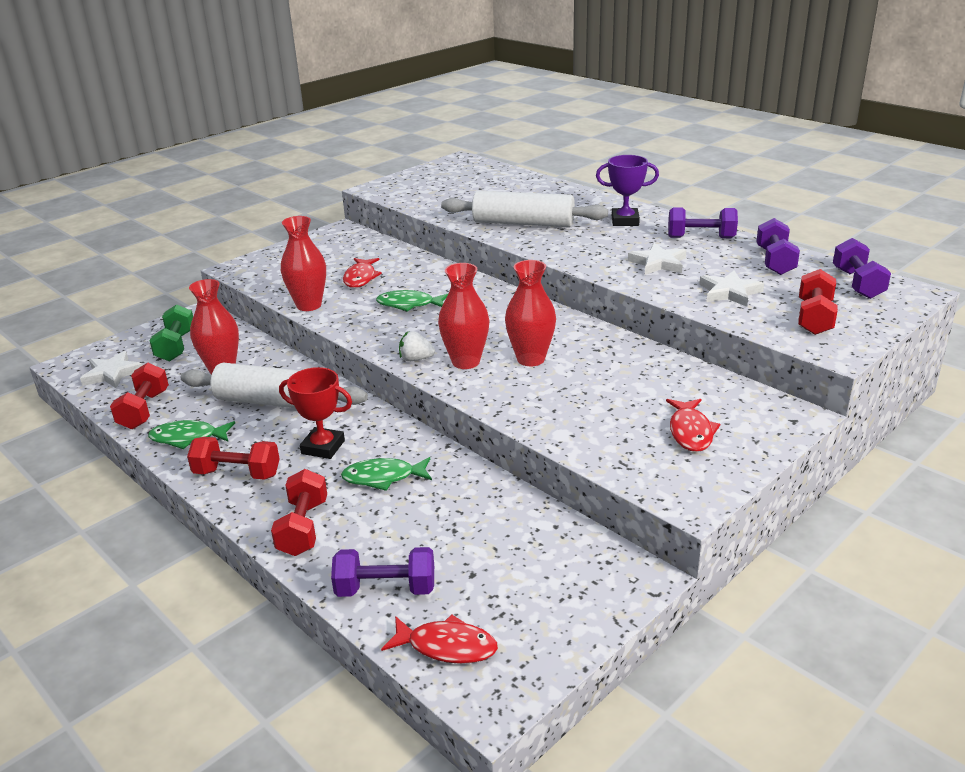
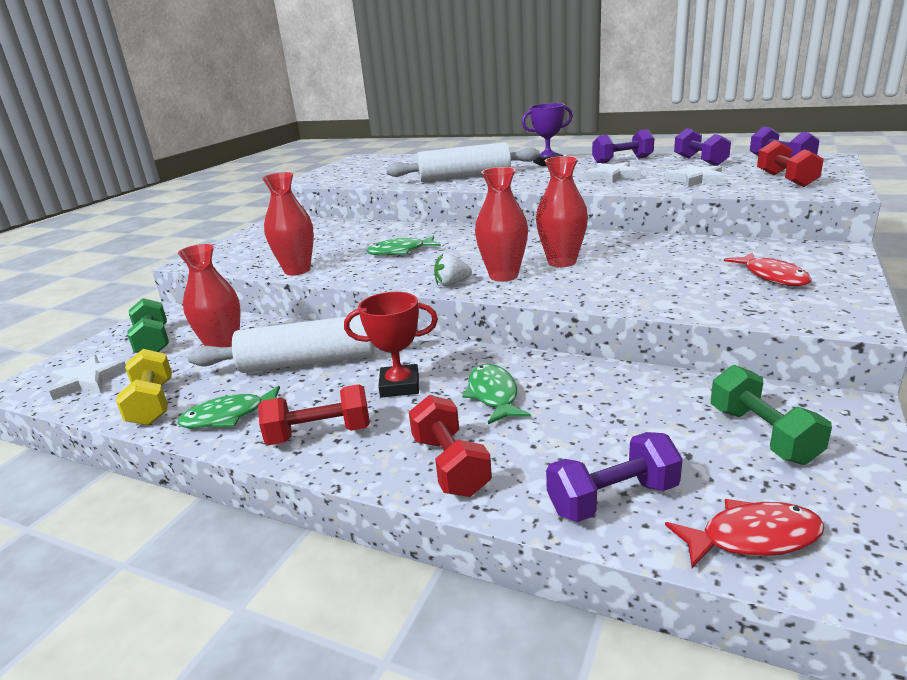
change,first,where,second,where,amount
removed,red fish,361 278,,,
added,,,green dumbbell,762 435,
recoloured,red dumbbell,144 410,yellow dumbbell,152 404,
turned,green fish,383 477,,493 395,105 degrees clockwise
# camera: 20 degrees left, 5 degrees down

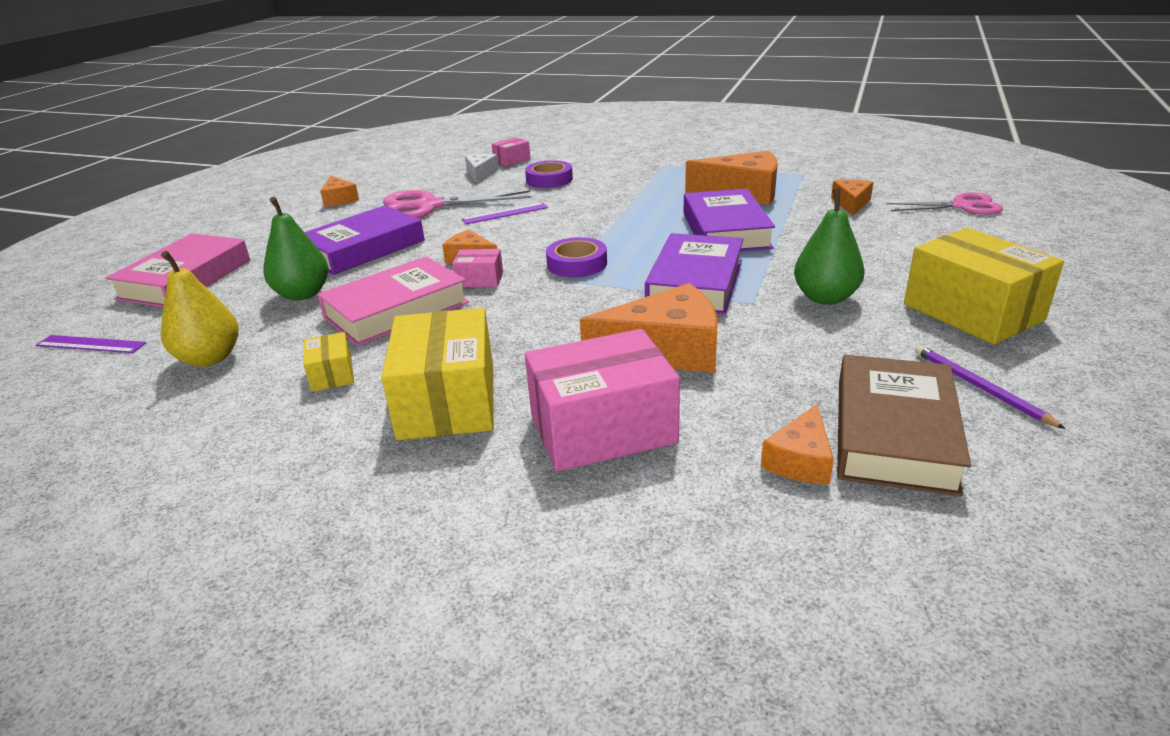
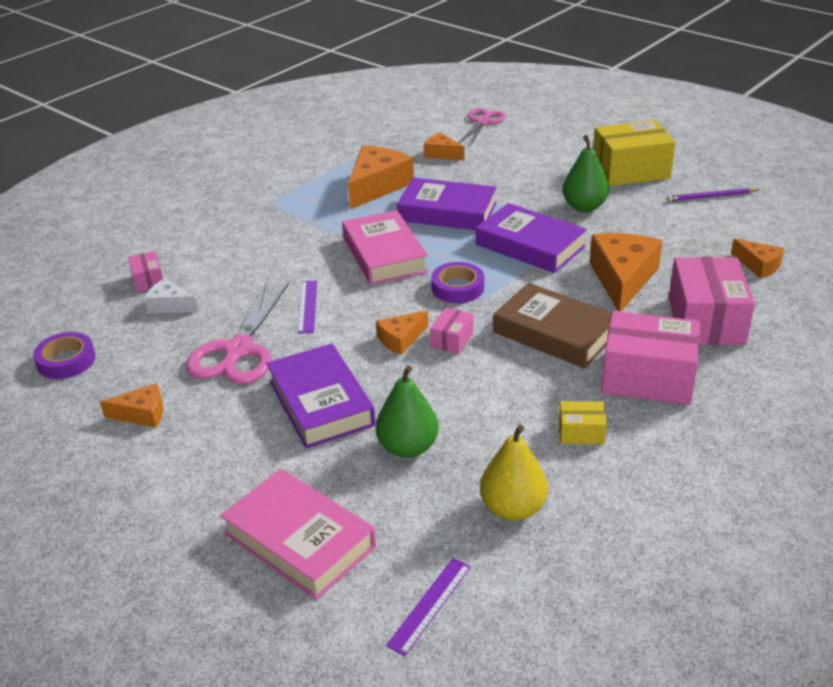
change,first,where,second,where,amount
moved,pink book,396 310,,384 255,
moved,purple tape,549 180,,66 361,
moved,brown book,894 433,,554 333,
recoloured,yellow box,447 401,pink box,647 378,
# camera: 70 degrees left, 5 degrees up

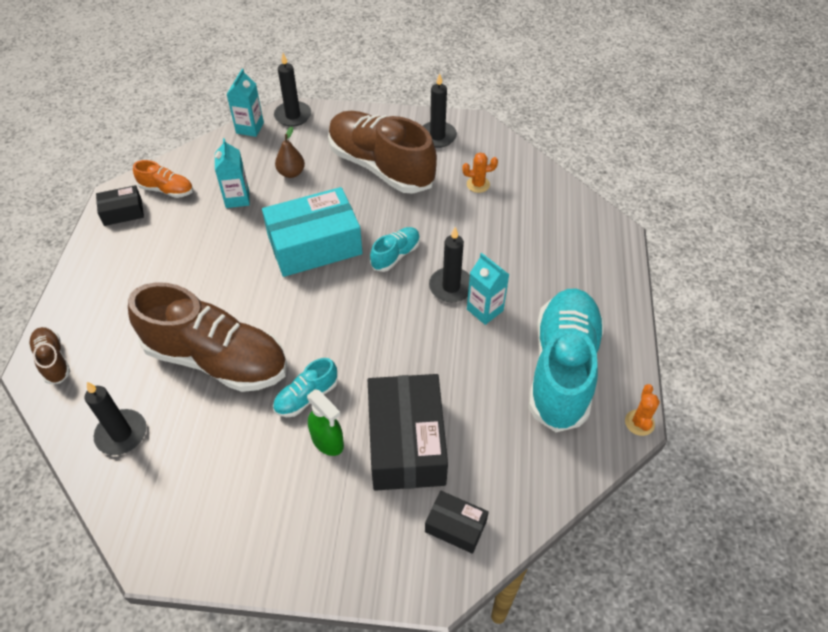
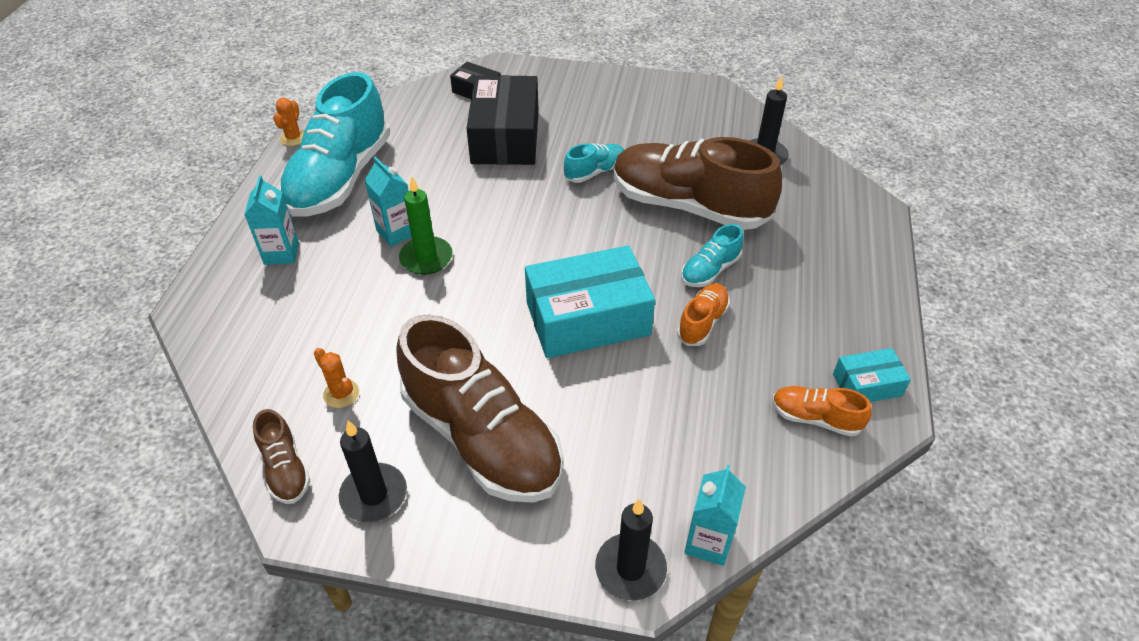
change,first,where,second,where,amount
removed,brown pear,291 173,,,
removed,green spray bottle,328 441,,,
added,,,orange shoe,702 322,
moved,brown shoe,53 360,,285 469,
moved,turquoise carton,237 198,,281 253,
moved,turquoise shoe,396 255,,710 270,
recoloured,black box,123 212,turquoise box,867 385,
recoloured,black candle,451 287,green candle,426 258,
turned,orange cactus,478 184,,341 394,45 degrees clockwise
# camera: 175 degrees left, 5 degrees down

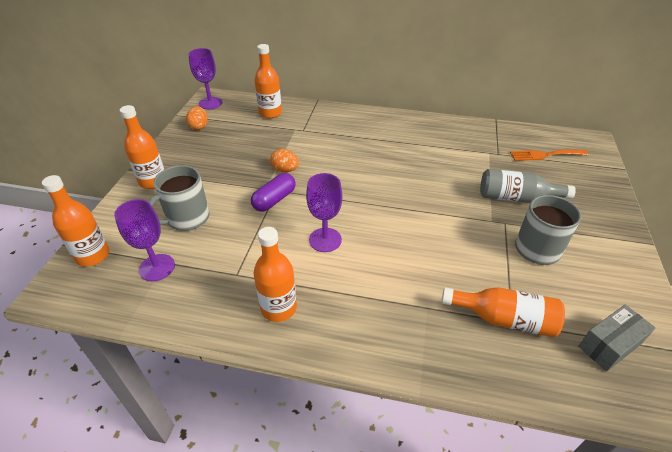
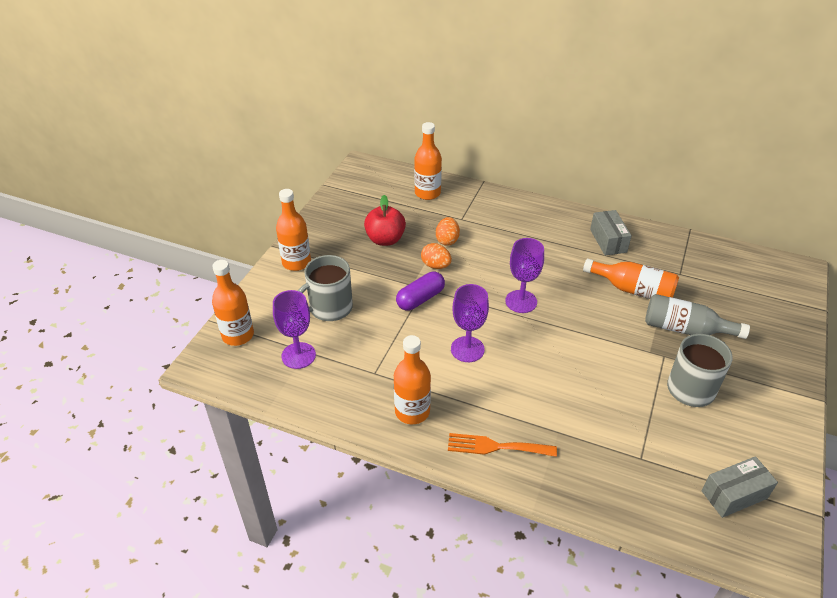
change,first,where,second,where,amount
added,,,red apple,385 239,
added,,,grey box,608 241,
moved,orange egg,199 127,,447 240,
moved,purple goblet,210 103,,521 301,
moved,orange bottle,504 319,,633 290,
moved,orange fork,545 155,,496 447,
# camera: 10 degrees right, 0 degrees up

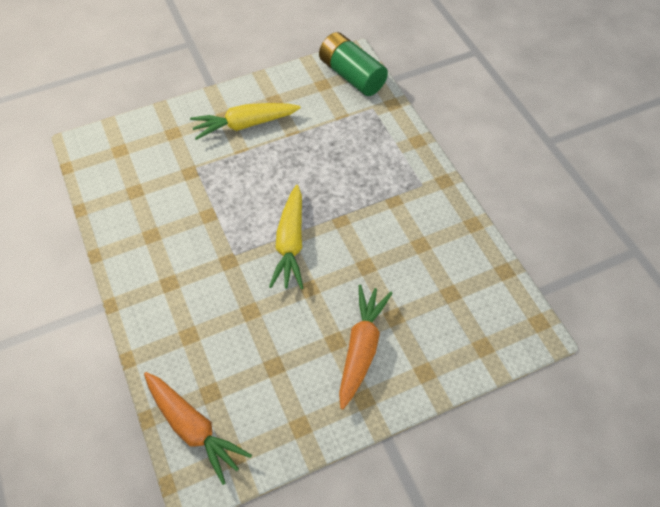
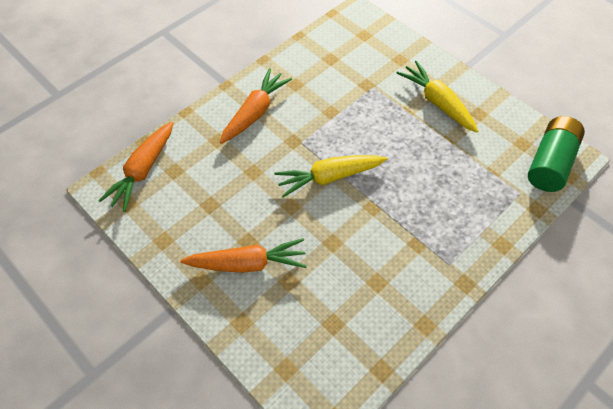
change,first,where,second,where,amount
added,,,orange carrot,255 112,
# camera: 70 degrees right, 0 degrees up

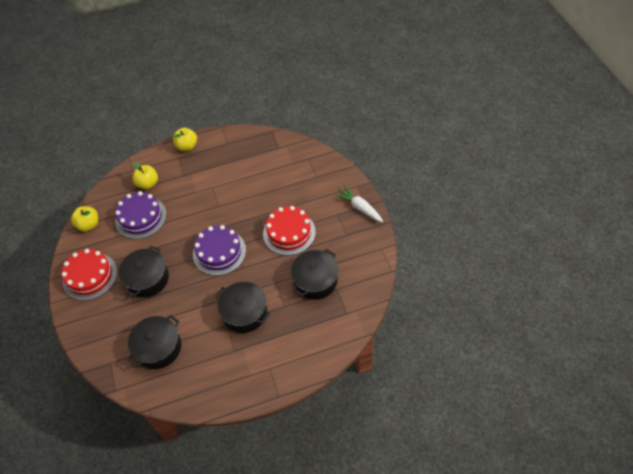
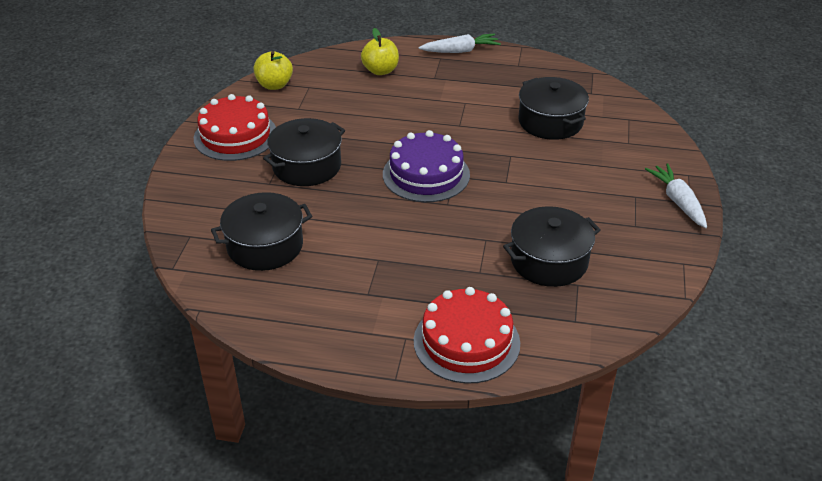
change,first,where,second,where,amount
removed,purple cake,141 217,,,
moved,black pot,244 313,,550 122,
moved,red cake,289 232,,466 342,
replaced,yellow apple,187 146,white carrot,460 51,
# camera: 25 degrees right, 15 degrees down

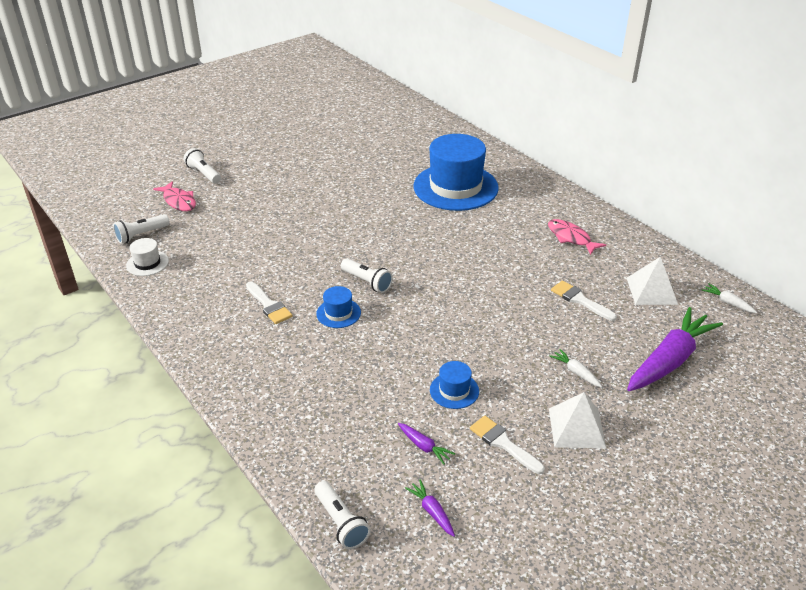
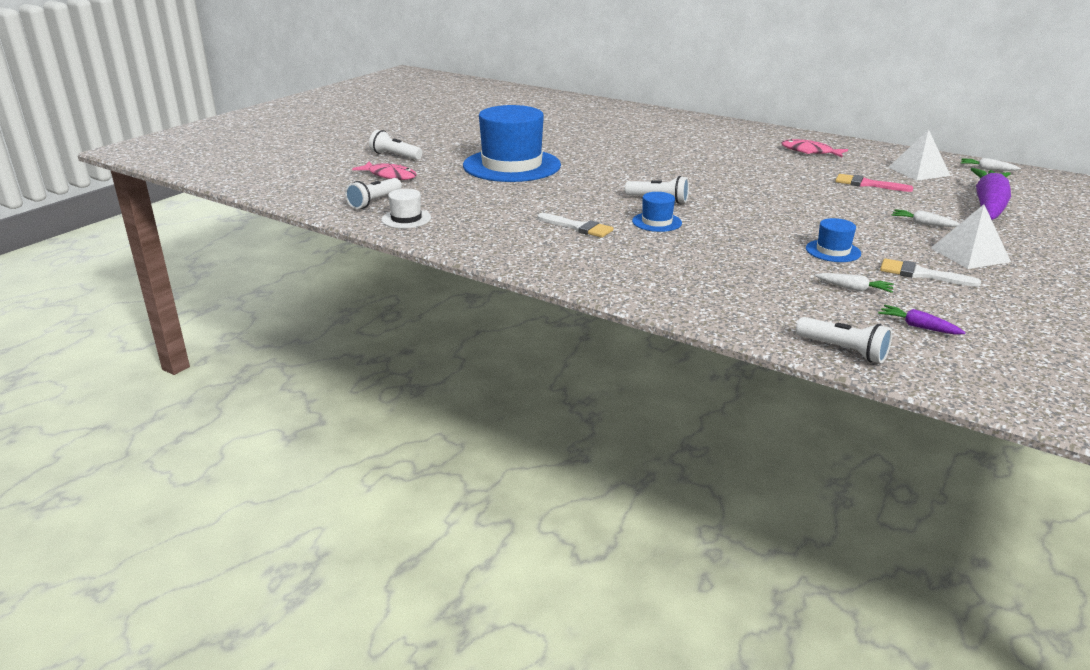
change,first,where,second,where,amount
moved,blue hat,455 187,,512 165,
recoloured,purple carrot,424 446,white carrot,853 289,
recoloured,white brush,580 300,pink brush,867 184,
# camera: 20 degrees left, 10 degrees down

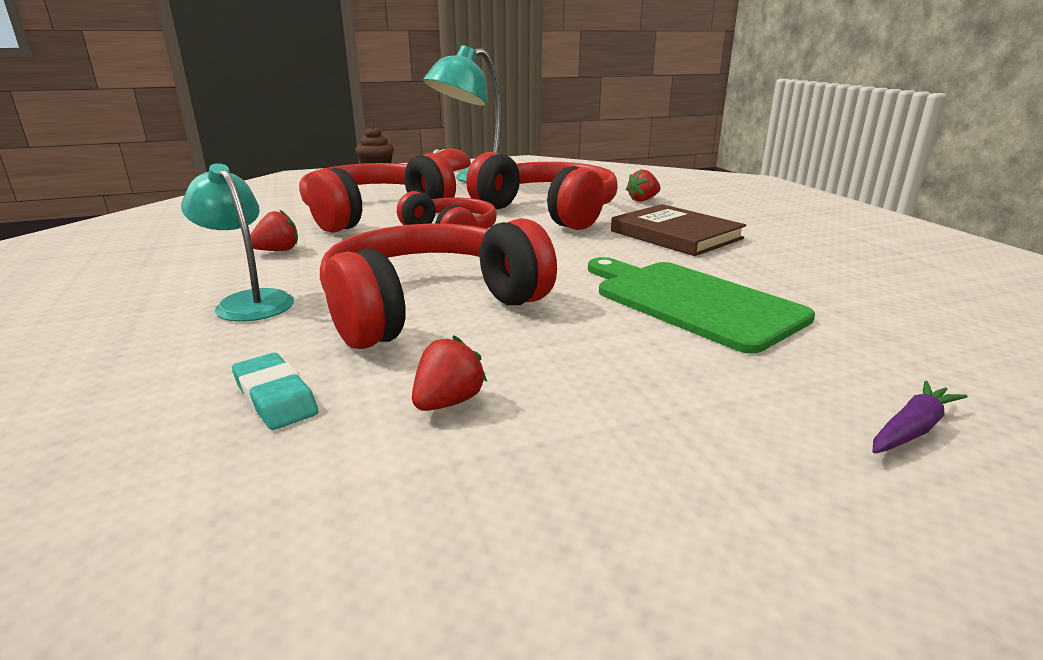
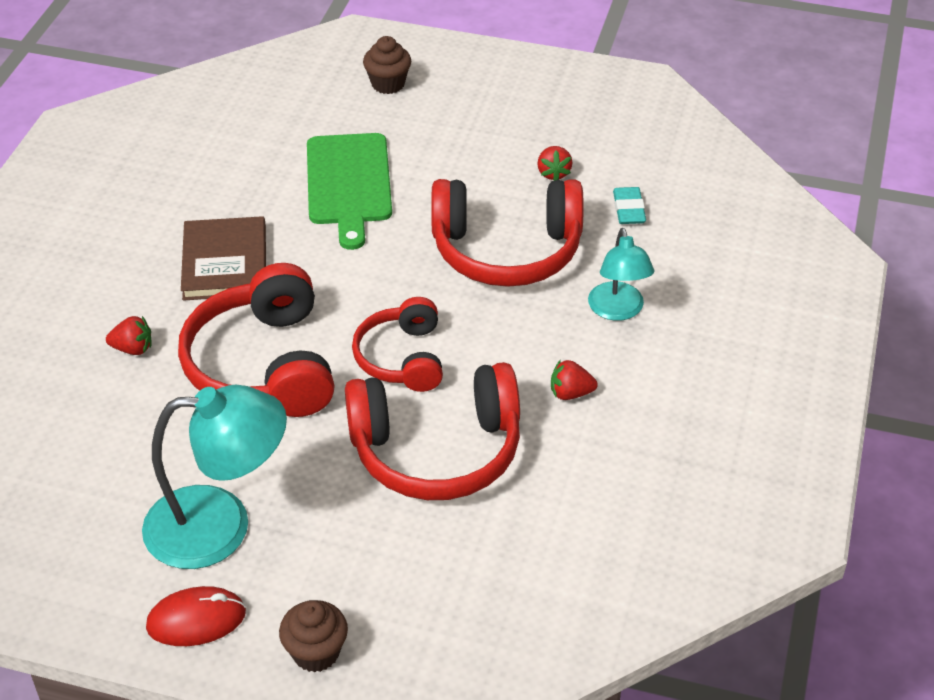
change,first,where,second,where,amount
replaced,purple carrot,911 429,brown cupcake,388 84,
turned,red strawberry,448 402,,553 173,75 degrees counterclockwise
# camera: 145 degrees left, 20 degrees up

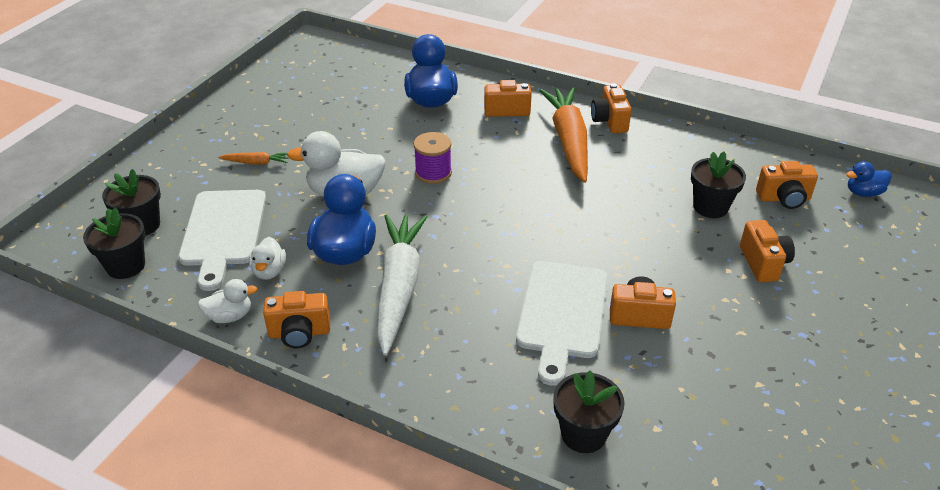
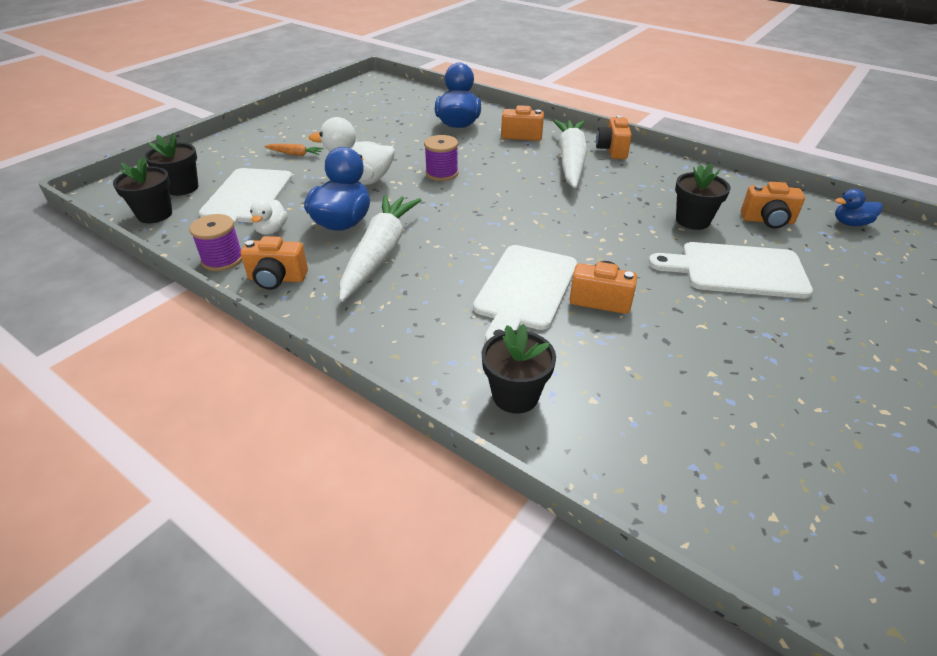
change,first,where,second,where,amount
replaced,white duck,230 316,purple spool,223 259,
replaced,orange camera,763 263,white cutting board,736 270,
recoloured,orange carrot,568 141,white carrot,570 161,
# camera: 10 degrees right, 0 degrees up

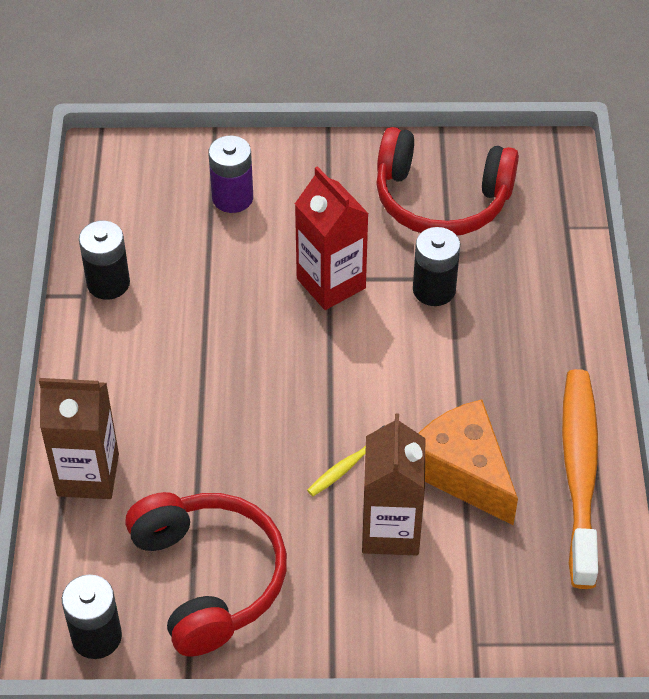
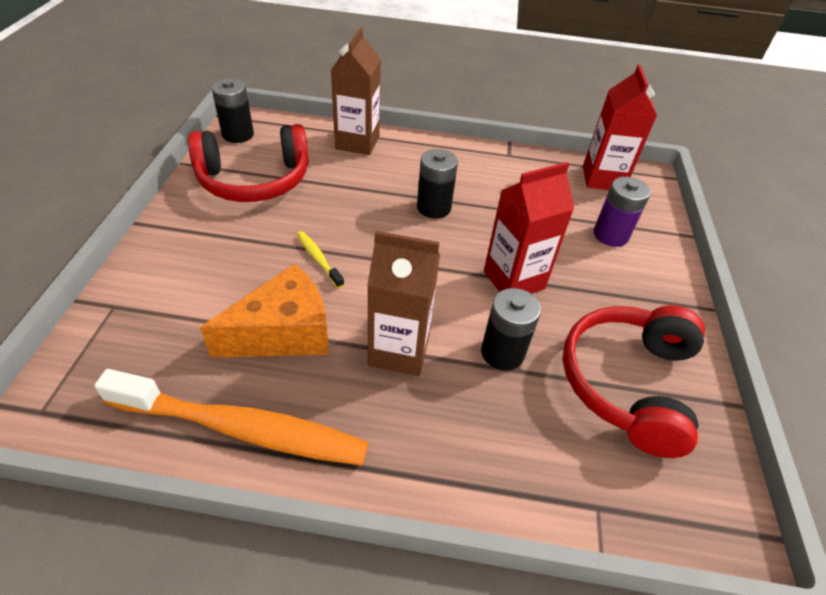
change,first,where,second,where,amount
added,,,red carton,602 179,
moved,black battery,108 283,,434 207,
moved,brown carton,390 530,,399 350,
# camera: 95 degrees right, 5 degrees down

